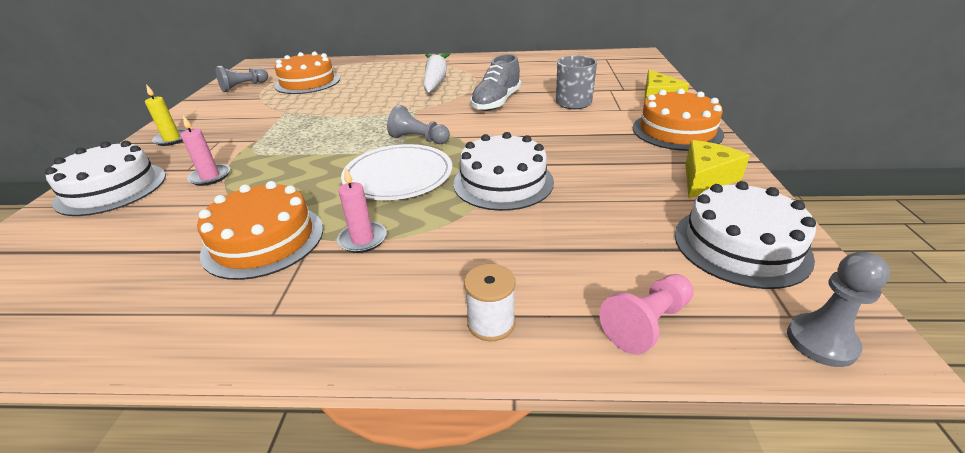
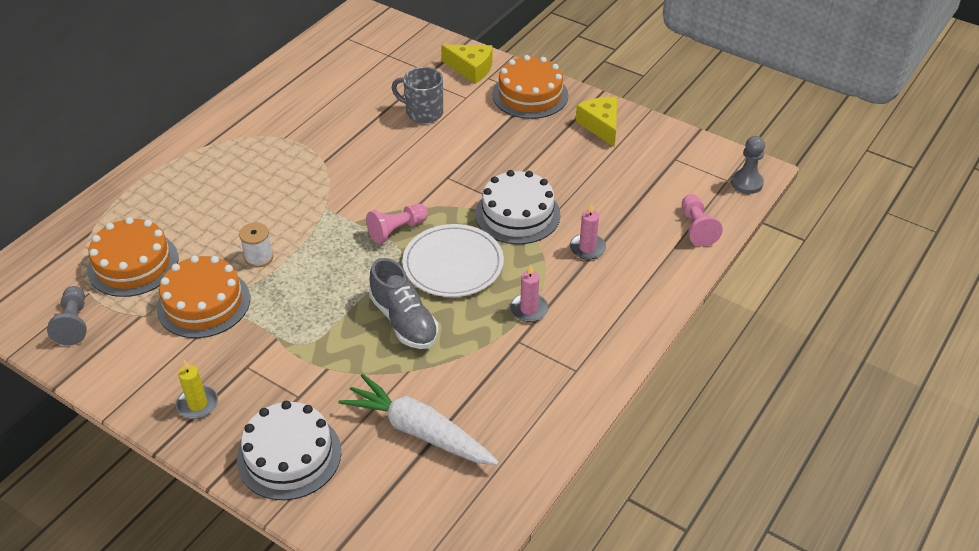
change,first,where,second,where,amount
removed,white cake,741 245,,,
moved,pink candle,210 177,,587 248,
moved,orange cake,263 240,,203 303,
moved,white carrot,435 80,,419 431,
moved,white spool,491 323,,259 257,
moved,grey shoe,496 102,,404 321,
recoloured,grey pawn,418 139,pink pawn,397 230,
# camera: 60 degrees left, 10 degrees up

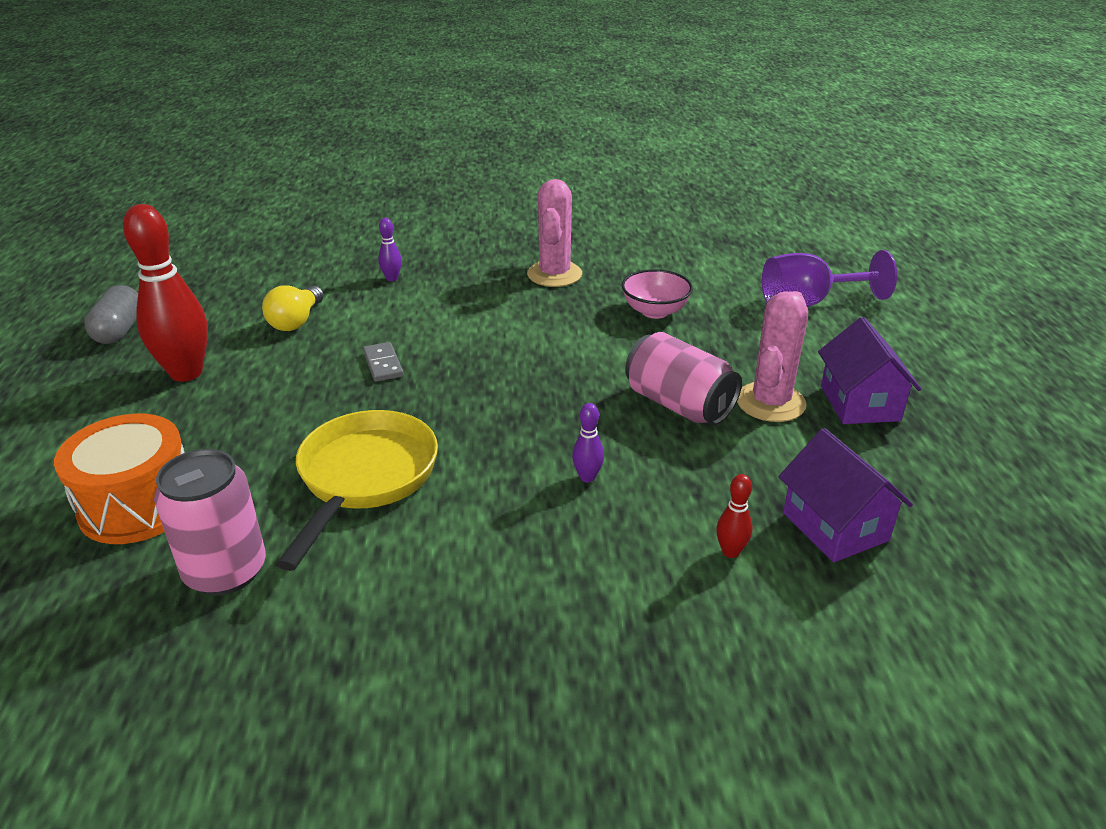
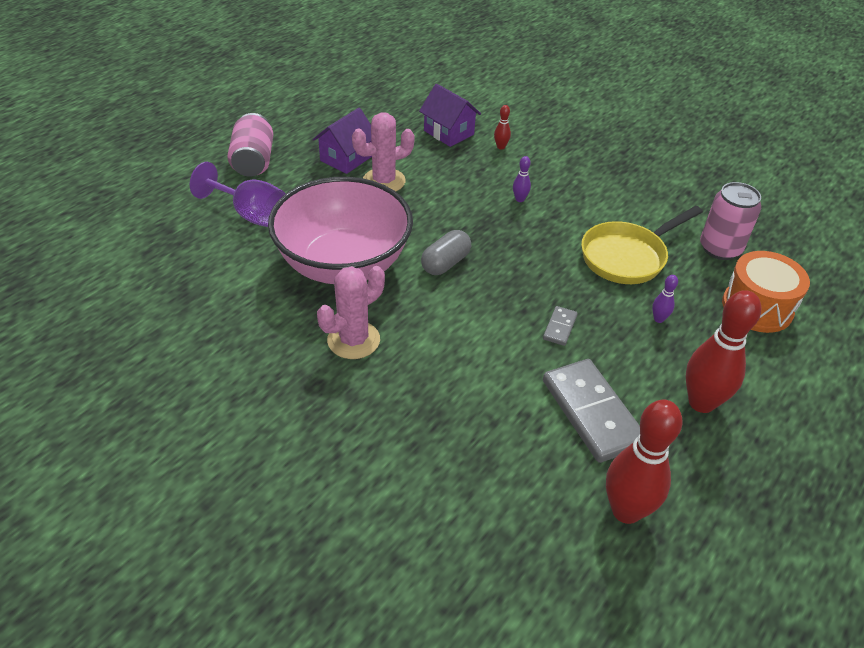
change,first,where,second,where,amount
added,,,red bowling pin,626 511,
moved,grey capsule,119 330,,445 263,
moved,purple bowling pin,392 278,,658 319,
moved,pink can,678 405,,253 161,
replaced,yellow light bulb,296 321,grey domino,592 413,
turned,purple house,835 526,,448 132,60 degrees counterclockwise
resized,pink bowl,655 311,,343 264,x2.42
# camera: 140 degrees left, 10 degrees up

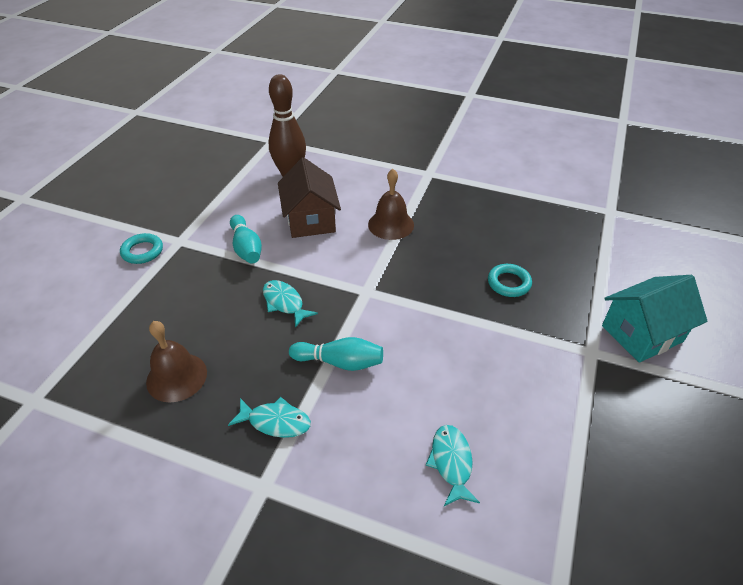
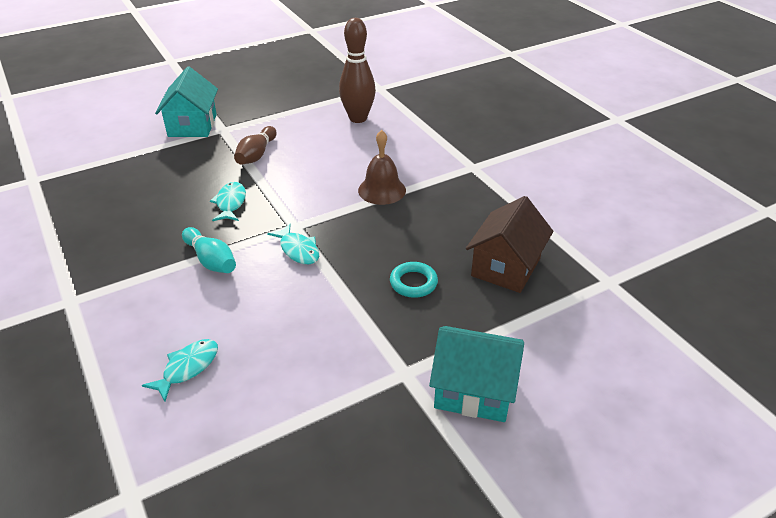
change,first,where,second,where,amount
removed,brown bell,176 377,,,
moved,turquoise fish,275 422,,298 250,
moved,brown house,310 220,,505 267,
replaced,turquoise ring,142 251,turquoise house,192 125,
recoloured,turquoise bowling pin,246 248,brown bowling pin,256 155,
# camera: 40 degrees right, 5 degrees down

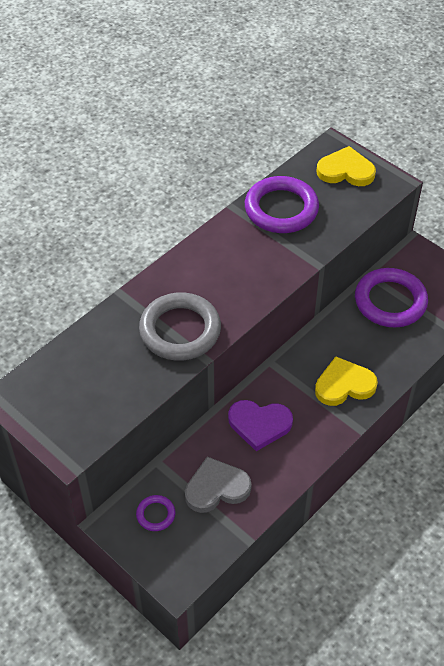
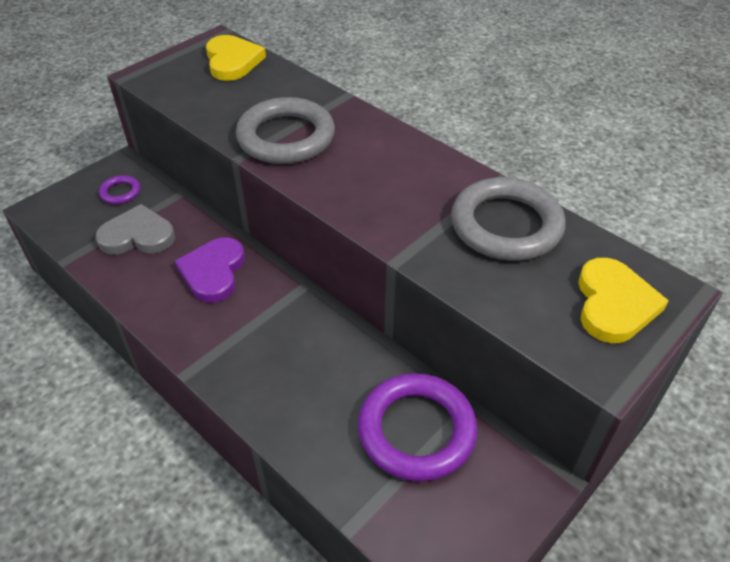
change,first,where,second,where,amount
moved,yellow heart,344 385,,232 61,
recoloured,purple ring,281 209,grey ring,506 225,
turned,grey heart,216 488,,137 236,75 degrees counterclockwise
# camera: 90 degrees right, 5 degrees down

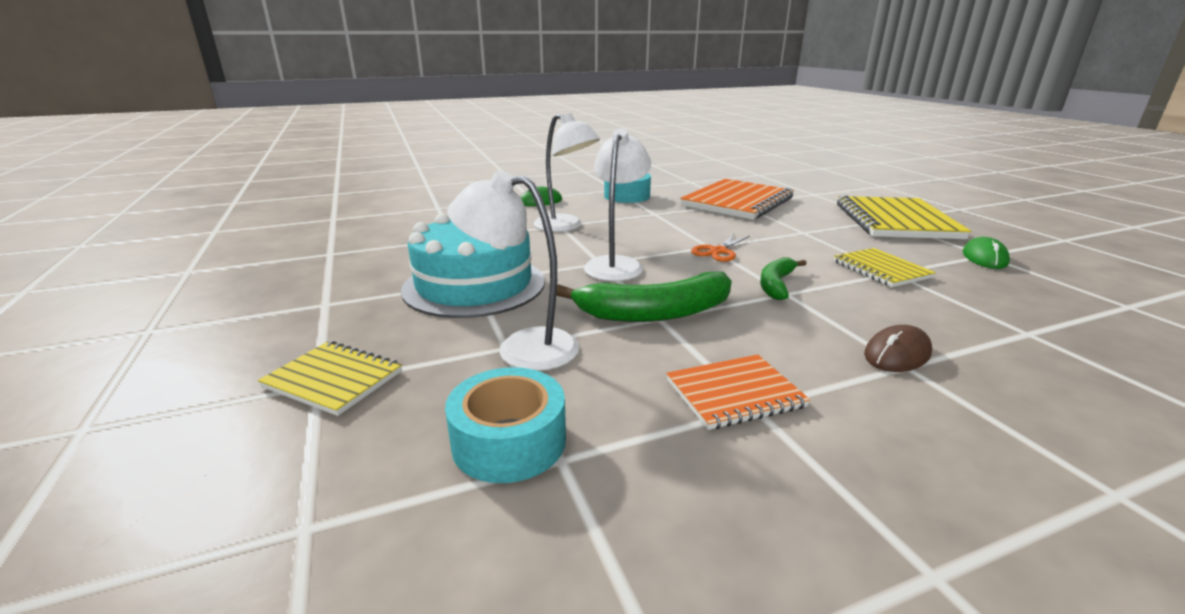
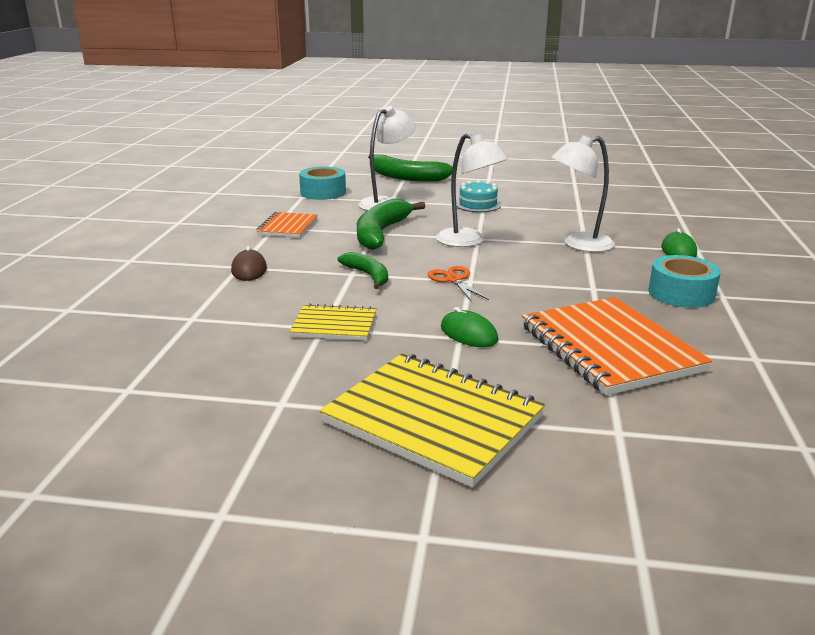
change,first,where,second,where,amount
moved,green mouse,984 258,,468 334,
replaced,yellow notebook,333 379,green banana,405 177,
resized,turquoise cake,474 285,,478 204,x0.49
# camera: 120 degrees right, 0 degrees up

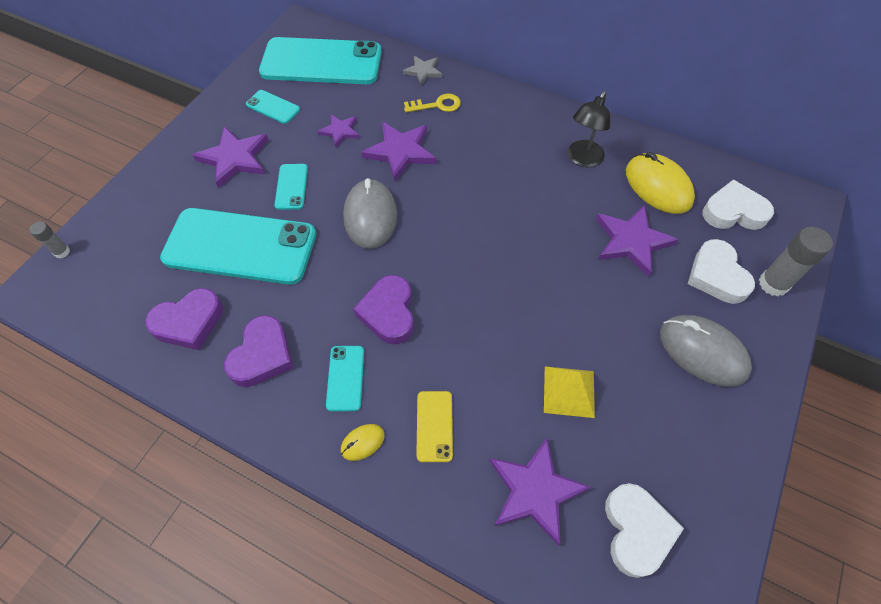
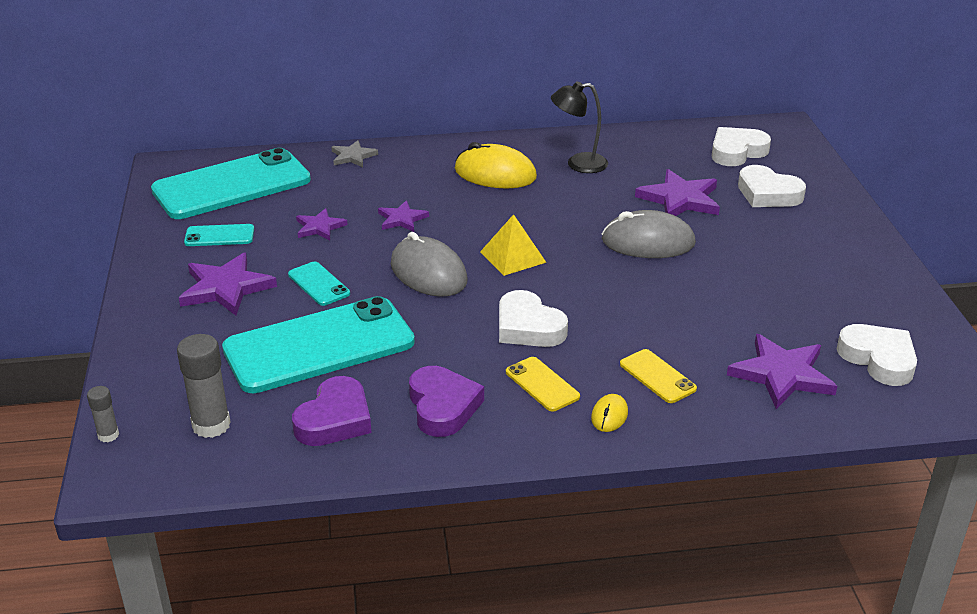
change,first,where,second,where,amount
removed,yellow key,437 105,,,
moved,yellow pyramid,569 391,,513 257,
moved,yellow mouse,658 186,,495 174,
moved,grey mouse,702 352,,648 242,
moved,grey glue stick,773 284,,211 425,
recoloured,turquoise phone,345 378,yellow phone,542 384,
recoloured,purple heart,388 313,white heart,528 327,
turned,black lamp,582 159,,578 164,90 degrees clockwise
resized,purple star,400 152,,402 219,x0.59
# camera: 35 degrees left, 25 degrees down

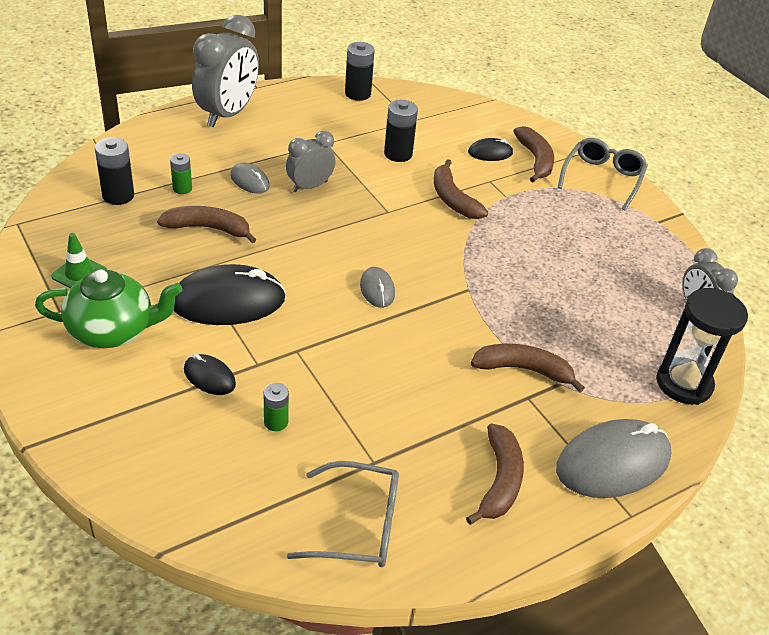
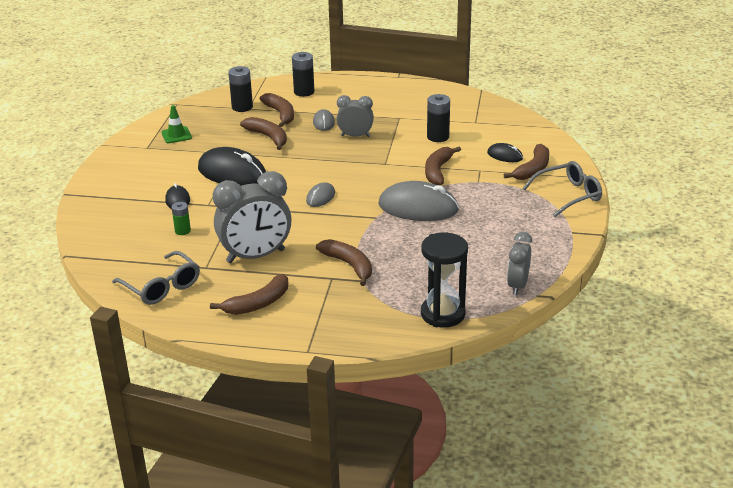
change,first,where,second,where,amount
removed,green teapot,113 330,,,
moved,grey clock,228 114,,256 256,
moved,black battery,357 94,,304 92,
moved,grey mouse,613 463,,418 207,
replaced,green battery,182 188,brown banana,280 114,
# camera: 45 degrees right, 10 degrees down

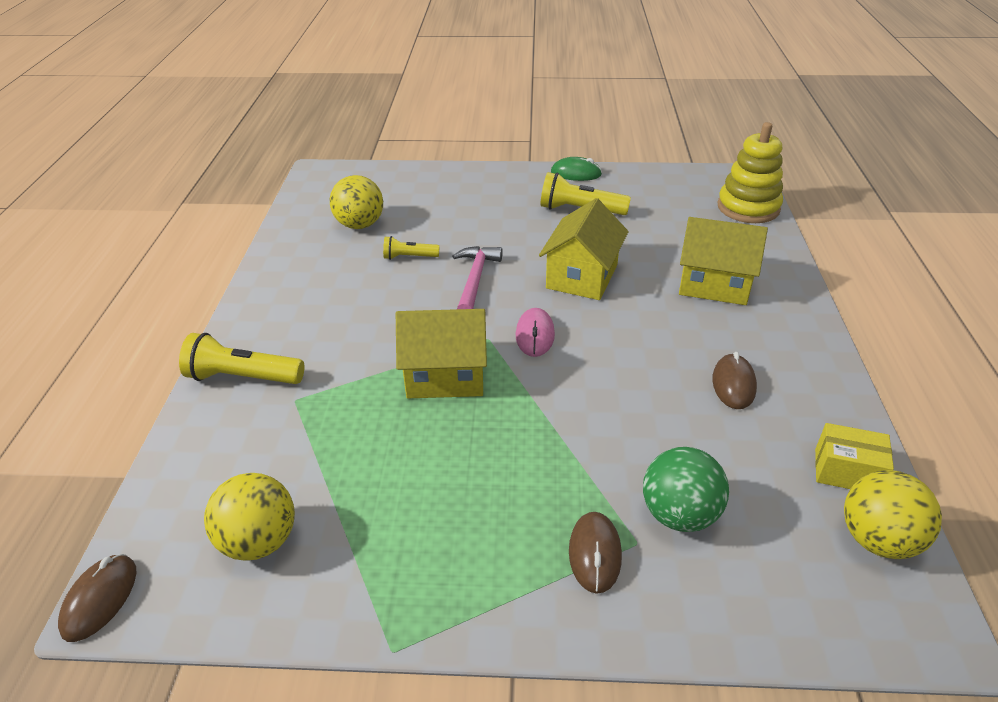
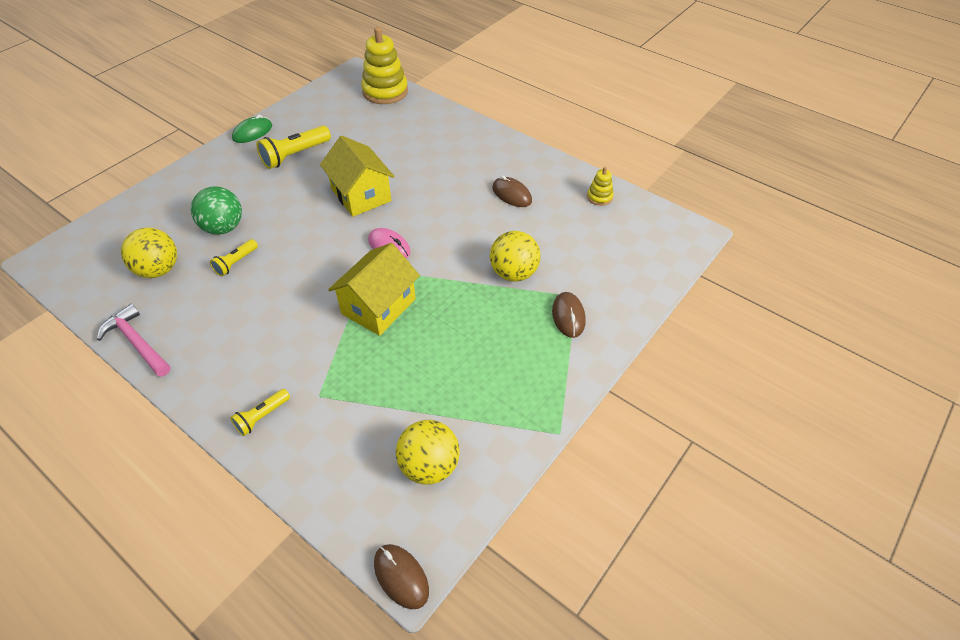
change,first,where,second,where,amount
removed,yellow house,714 284,,,
moved,pink hammer,475 279,,137 342,
moved,green ball,679 514,,223 228,
moved,yellow ball,877 539,,514 273,
replaced,yellow box,846 471,yellow stacking toy,599 197,
turned,brown mouse,595 554,,568 316,45 degrees clockwise
resized,yellow flashlight,243 377,,262 417,x0.59
# camera: 55 degrees left, 10 degrees up

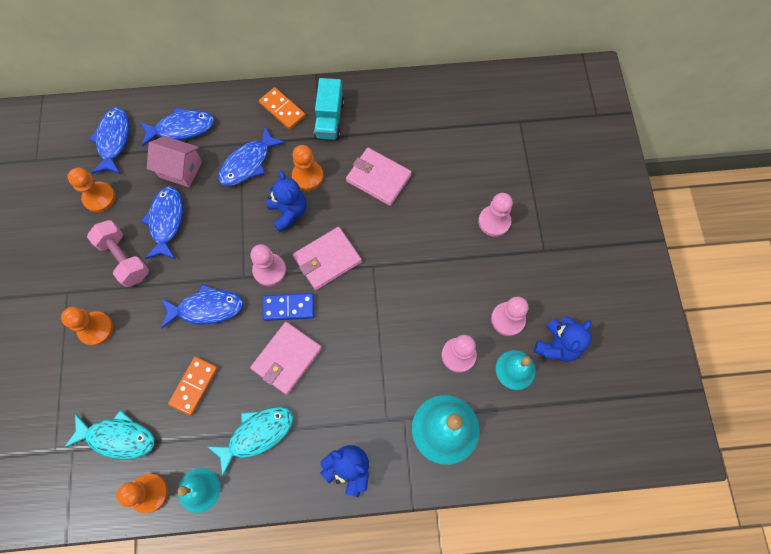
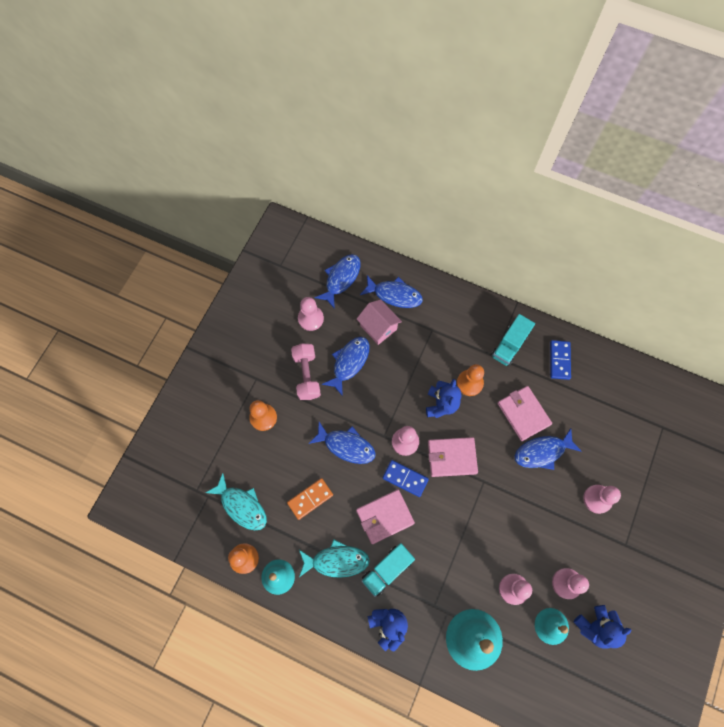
change,first,where,second,where,amount
removed,orange domino,282 109,,,
added,,,turquoise truck,387 570,
added,,,blue domino,559 360,
moved,blue fish,248 163,,542 452,
recoloured,orange pawn,99 197,pink pawn,310 318,
# camera: 30 degrees right, 0 degrees up

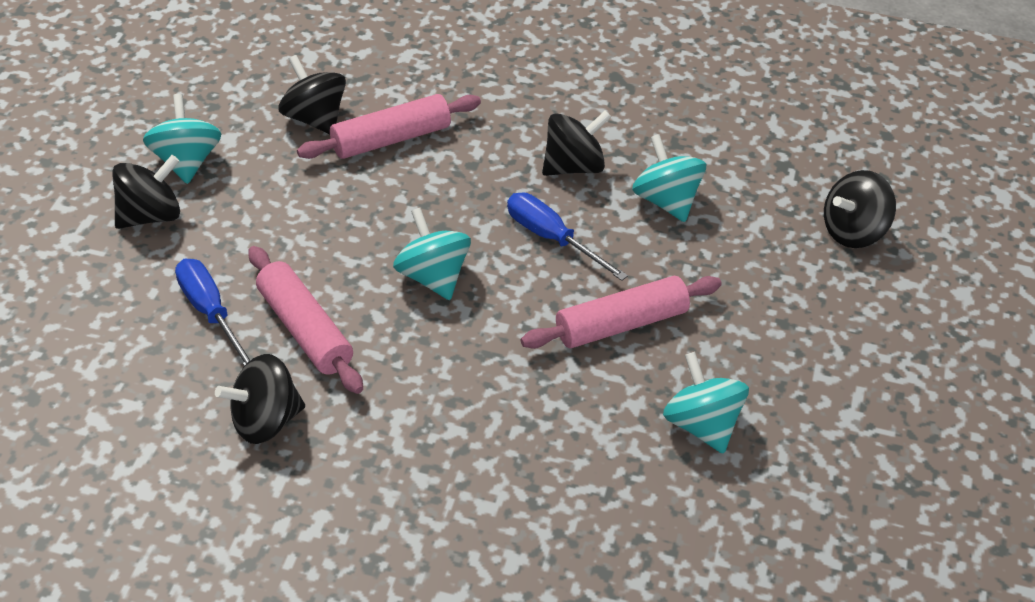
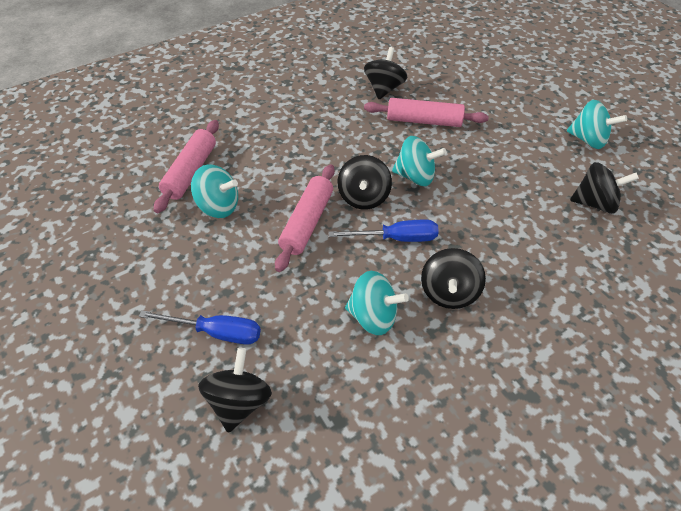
change,first,where,second,where,amount
moved,black spinning top,150 216,,363 197,
moved,blue screwdriver,211 313,,216 332,
moved,pink rolling pin,391 139,,191 172,
# camera: 135 degrees right, 5 degrees up

